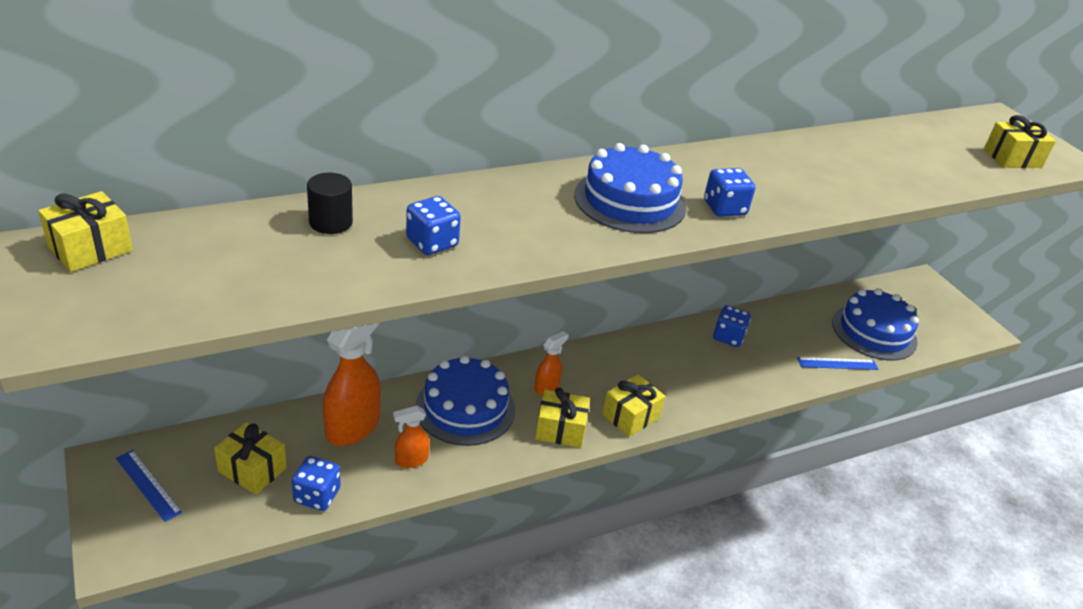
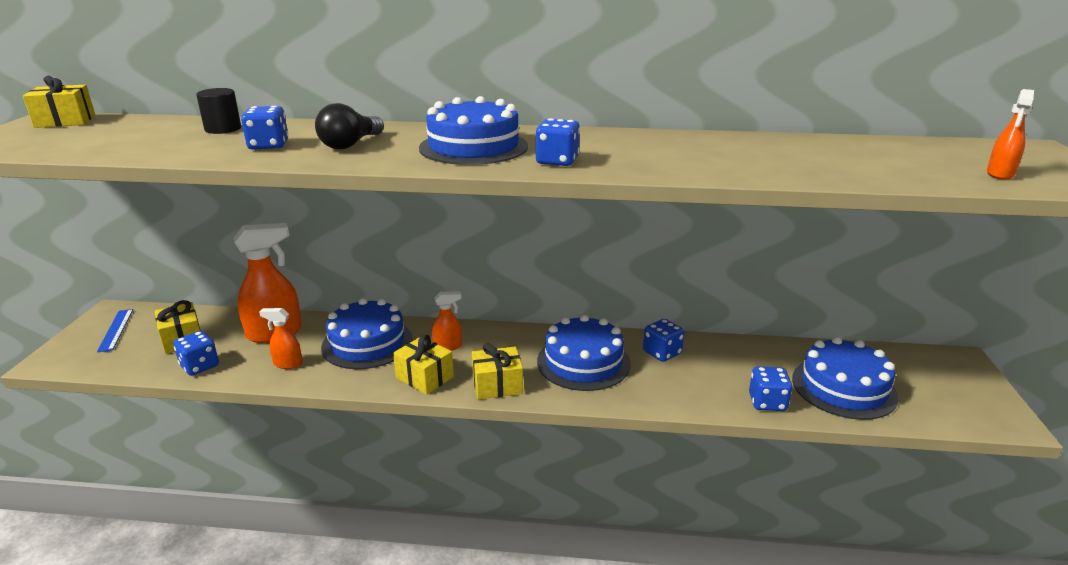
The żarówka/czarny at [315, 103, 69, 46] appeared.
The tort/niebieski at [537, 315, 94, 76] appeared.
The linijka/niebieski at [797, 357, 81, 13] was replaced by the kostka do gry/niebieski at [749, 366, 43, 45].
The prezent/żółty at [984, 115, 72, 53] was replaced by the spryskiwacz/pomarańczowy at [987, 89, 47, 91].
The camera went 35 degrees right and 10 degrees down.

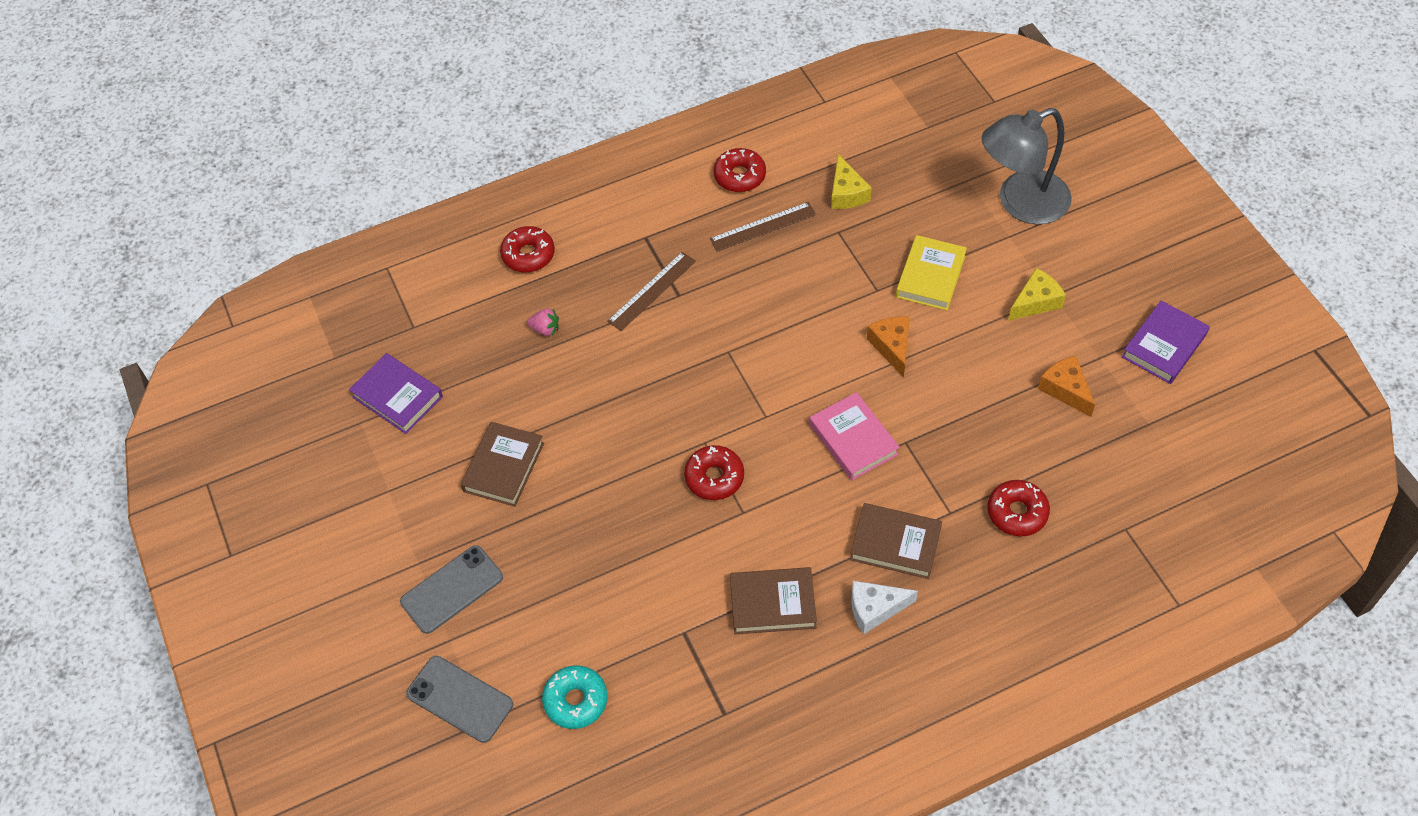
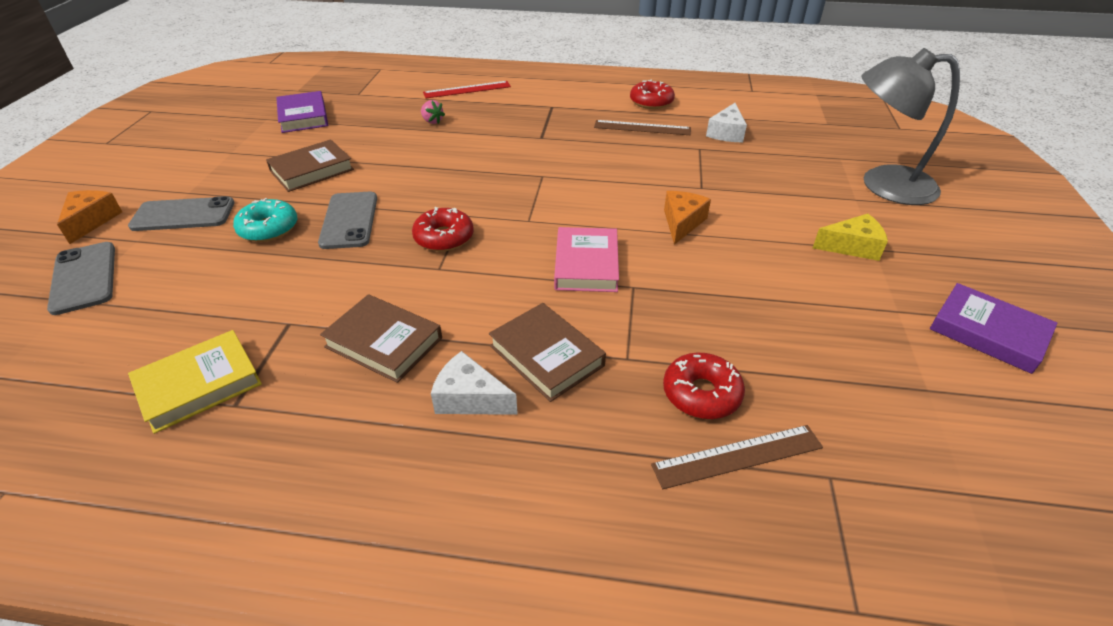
The ser/pomarańczowy moved from [1038, 356, 57, 61] to [57, 190, 65, 54].
The książka/żółty moved from [896, 235, 71, 75] to [128, 330, 134, 104].
The donut/turkusowy moved from [542, 666, 66, 63] to [233, 198, 64, 44].
The telefon/szary at [318, 192, 59, 57] appeared.
The donut/czerwony at [500, 226, 55, 47] was replaced by the linijka/czerwony at [423, 81, 88, 17].
The linijka/brązowy moved from [607, 252, 89, 79] to [651, 425, 172, 64].
The ser/żółty at [831, 154, 41, 55] became the ser/biały at [706, 103, 41, 39].
The książka/fioletowy at [1122, 300, 88, 84] turned 60 degrees clockwise.
The camera went 30 degrees right and 15 degrees down.

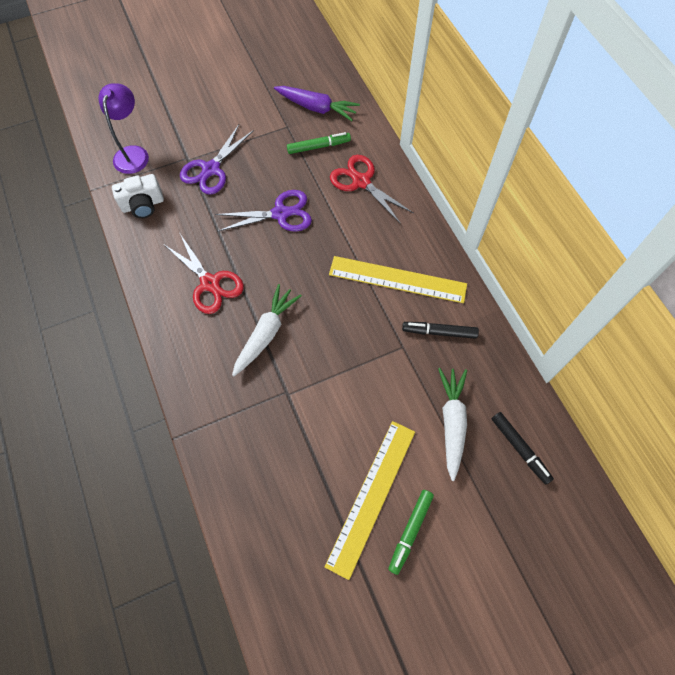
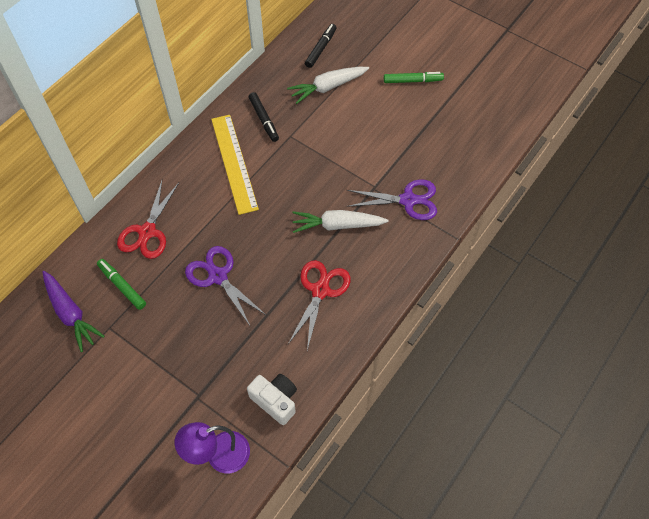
The marchewka/fioletowy at [274, 86, 86, 35] turned 150 degrees clockwise.
The nożyczki/fioletowy moved from [180, 125, 74, 70] to [346, 179, 91, 41].
The linijka/żółty at [325, 421, 90, 159] disappeared.
The camera went 120 degrees left and 5 degrees down.

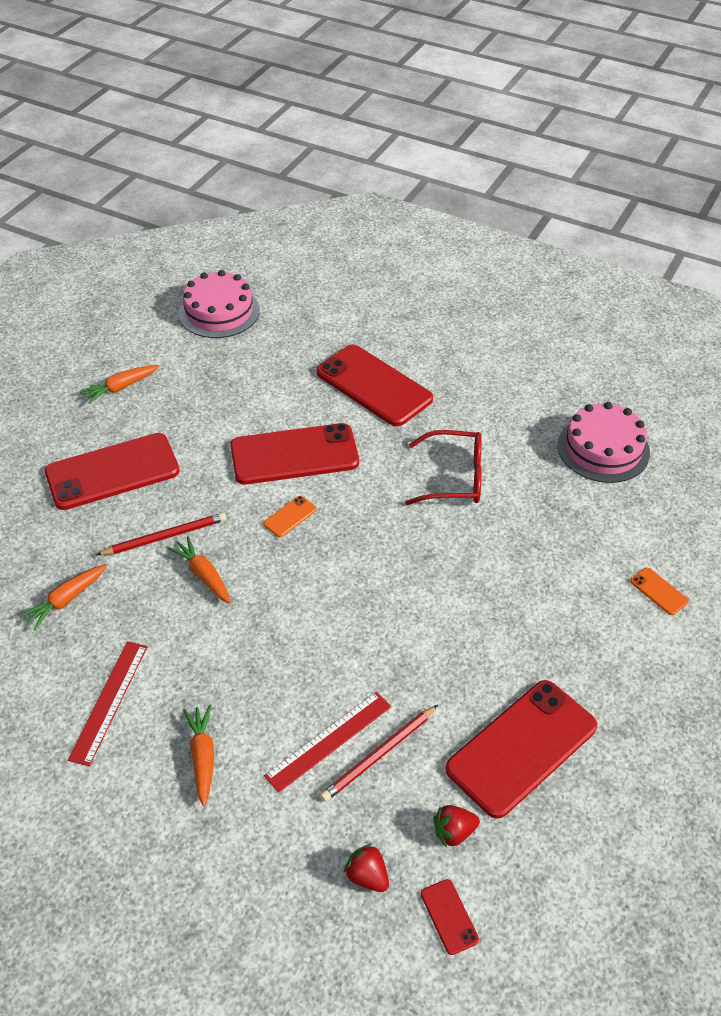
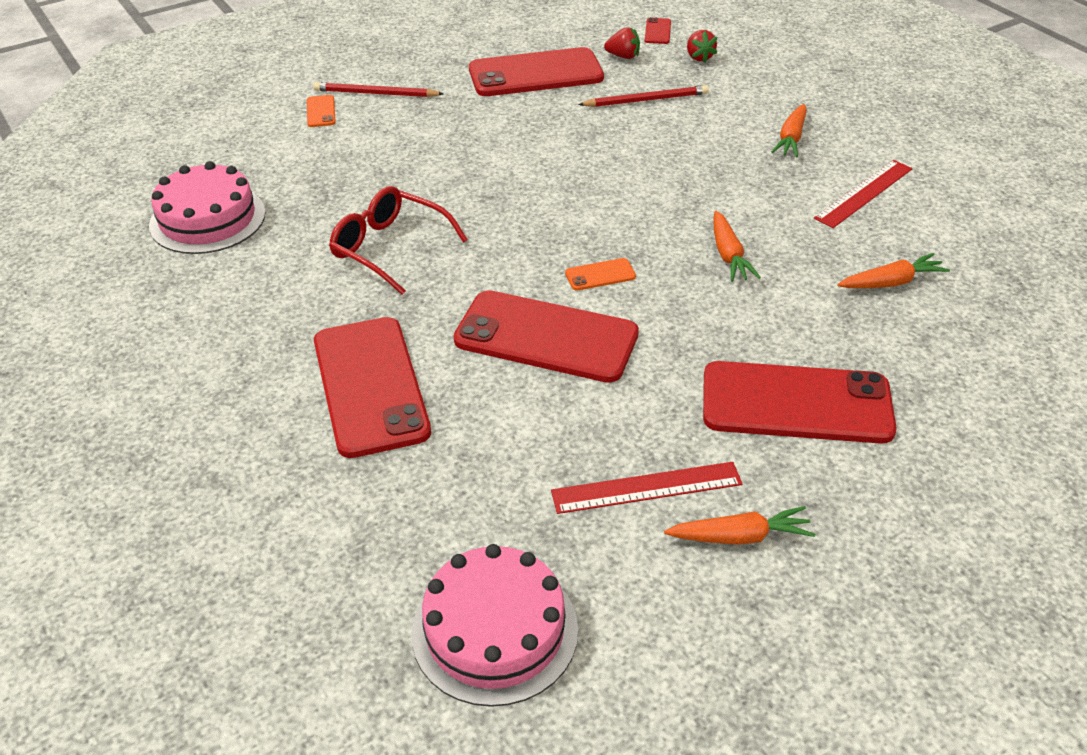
The ołówek/czerwony moved from [96, 513, 131, 42] to [313, 82, 131, 15].
The linijka/czerwony moved from [264, 692, 127, 101] to [551, 462, 191, 52].
The camera went 150 degrees left and 5 degrees down.

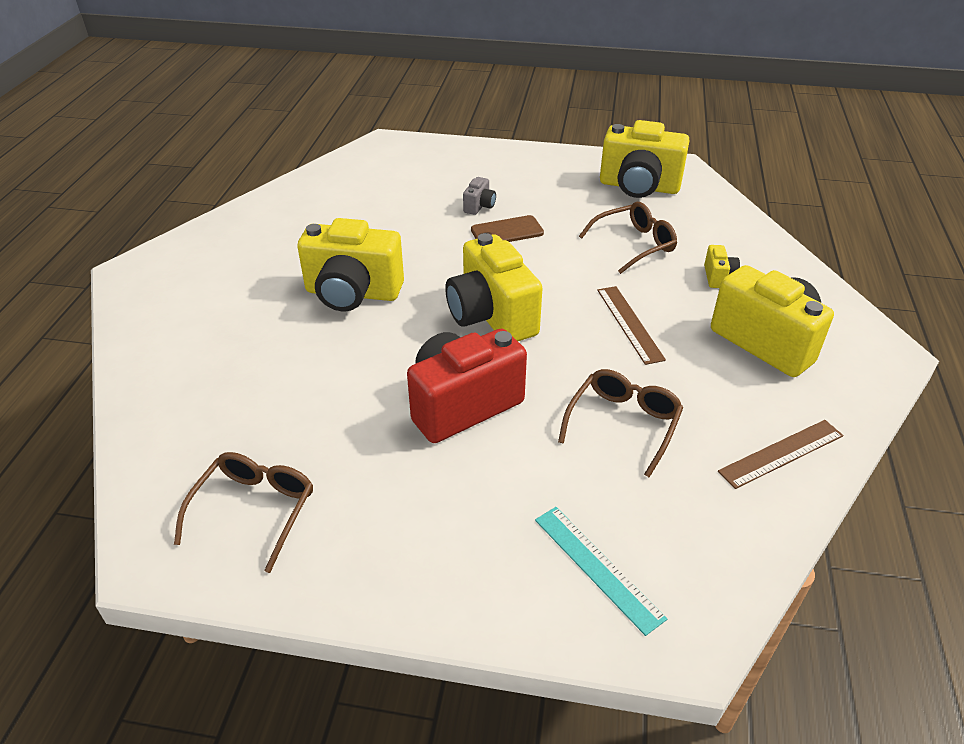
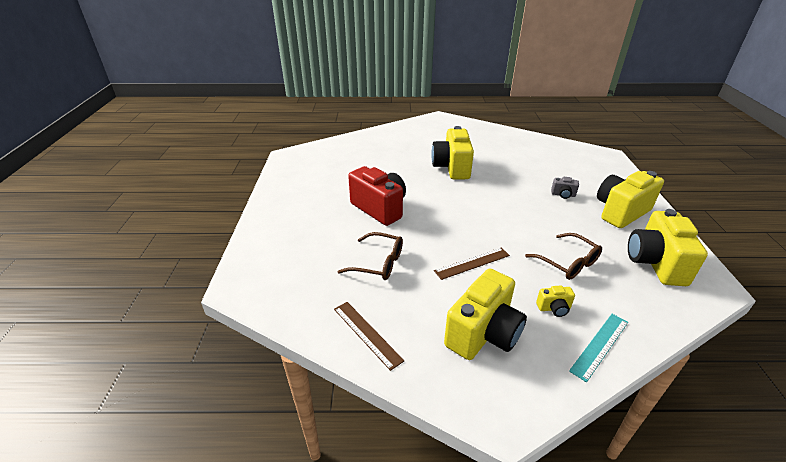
The linijka/turkusowy moved from [535, 507, 132, 129] to [569, 314, 59, 68].
The aparat fotograficzny/żółty moved from [445, 233, 98, 108] to [597, 171, 67, 57].
The okulary/brązowy at [174, 452, 139, 121] disappeared.
The telefon/brązowy at [471, 215, 73, 27] disappeared.
The camera went 80 degrees right and 5 degrees down.

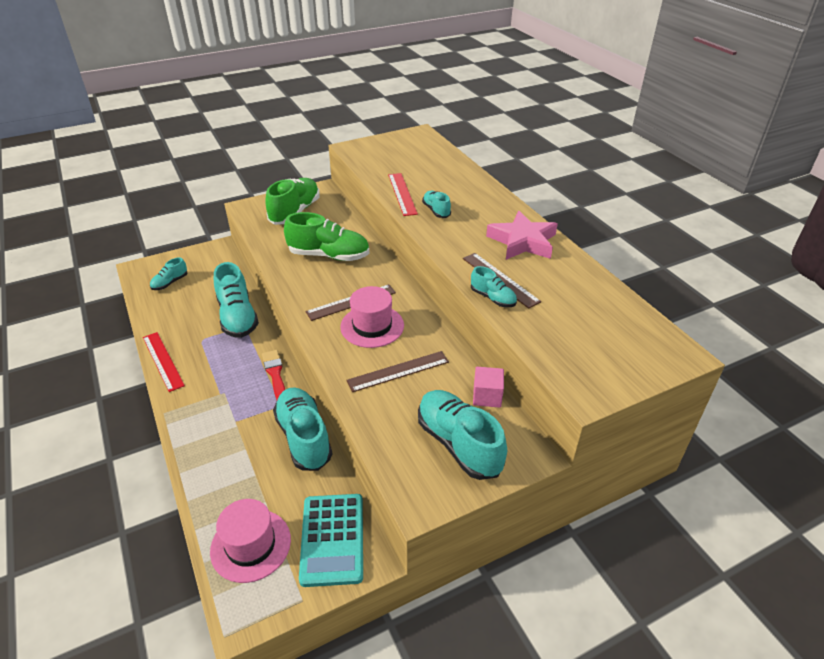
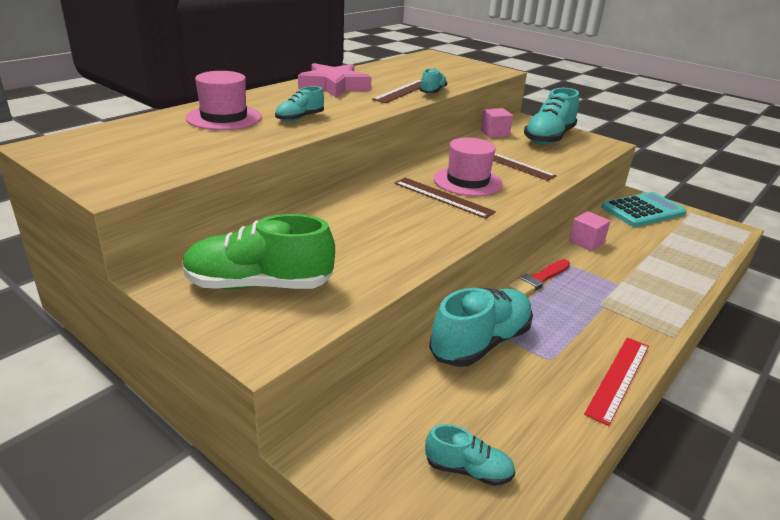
The kapelusz/różowy moved from [210, 499, 81, 84] to [186, 71, 76, 59].
The but/turkusowy at [273, 387, 59, 84] was replaced by the sześcian/różowy at [569, 211, 42, 40].
The but/zielony at [284, 212, 86, 49] disappeared.
The linijka/czerwony at [388, 173, 30, 43] disappeared.
The camera went 115 degrees left and 10 degrees down.

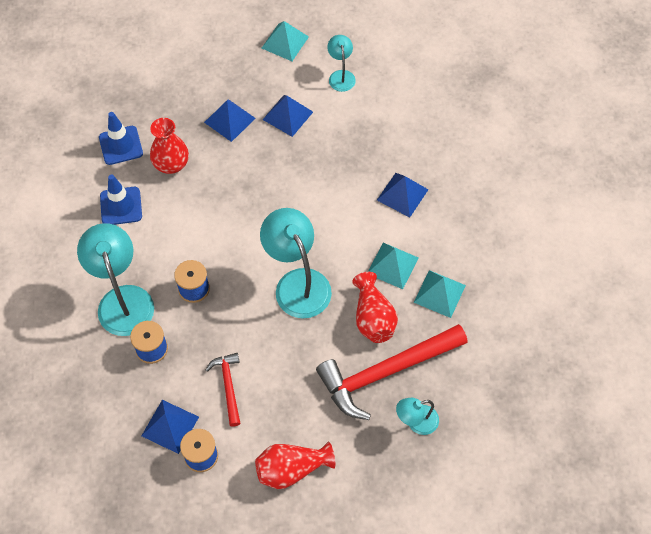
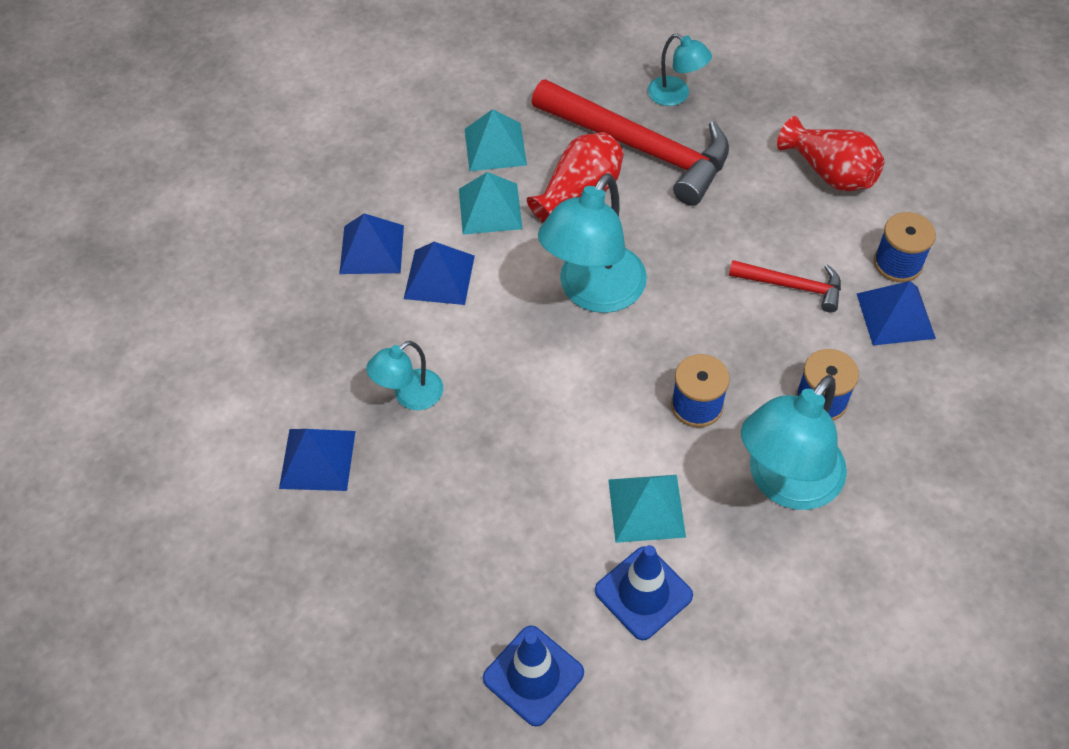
The lampka/turkusowy moved from [327, 35, 29, 57] to [366, 341, 77, 69].
The piramida/niebieski moved from [204, 99, 52, 43] to [404, 242, 71, 63].
The piramida/turkusowy moved from [262, 21, 47, 40] to [608, 475, 78, 68].
The młotek/czerwony at [206, 353, 35, 74] turned 120 degrees counterclockwise.
The wazon/czerwony at [150, 118, 39, 56] disappeared.
The camera went 120 degrees left and 5 degrees down.

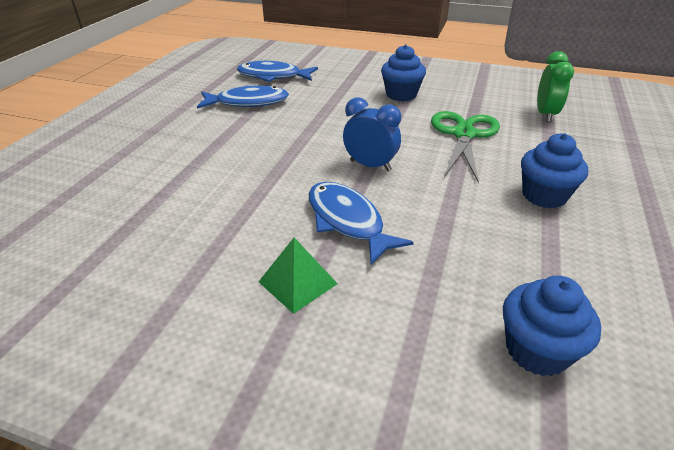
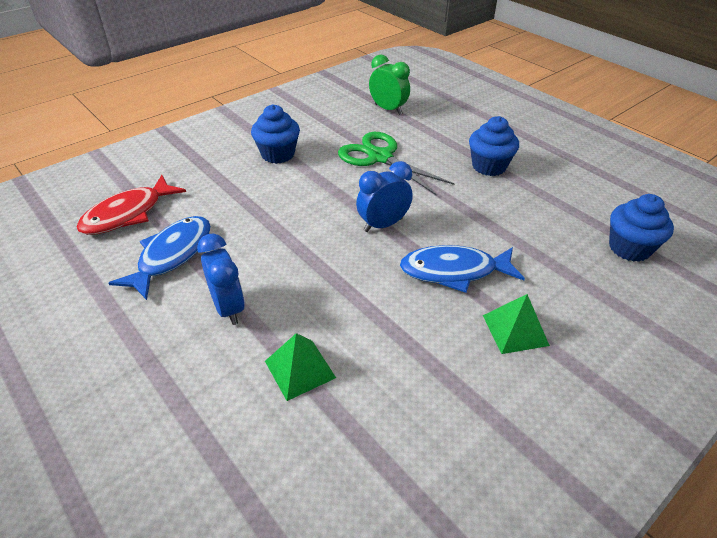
The ryba/niebieski at [237, 61, 81, 21] became the ryba/czerwony at [77, 175, 109, 60].
The budzik/niebieski at [197, 234, 48, 91] appeared.
The piramida/zielony at [265, 333, 71, 68] appeared.
The camera went 60 degrees left and 5 degrees up.

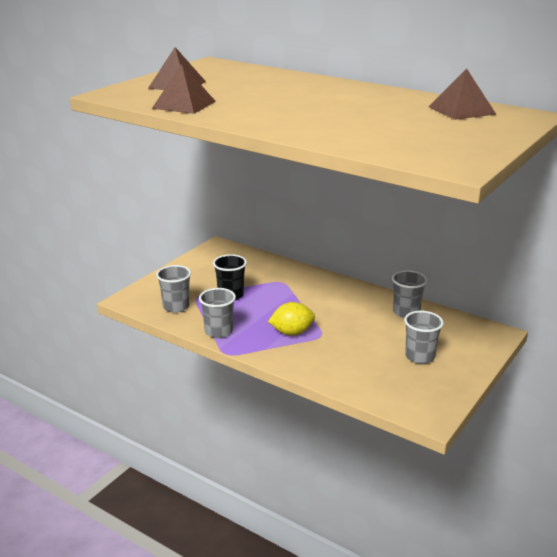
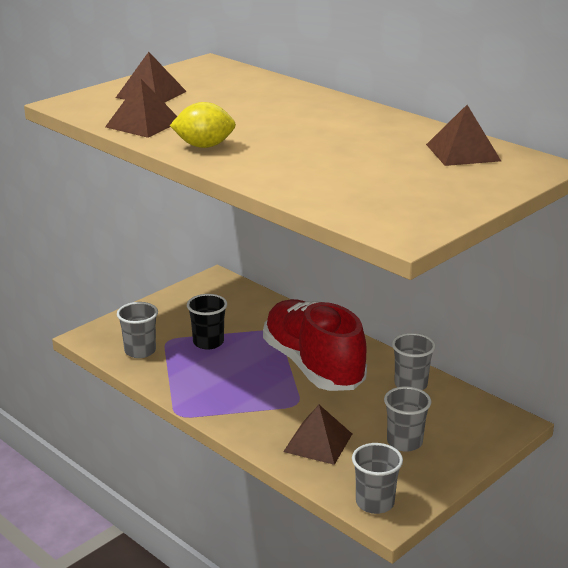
The cytryna/żółty moved from [268, 302, 47, 33] to [170, 102, 66, 46].
The but/czerwony at [263, 299, 104, 92] appeared.
The piramida/brązowy at [283, 405, 69, 60] appeared.
The szklanka/szary moved from [199, 288, 37, 50] to [352, 443, 51, 71].
The camera went 10 degrees right and 0 degrees up.

